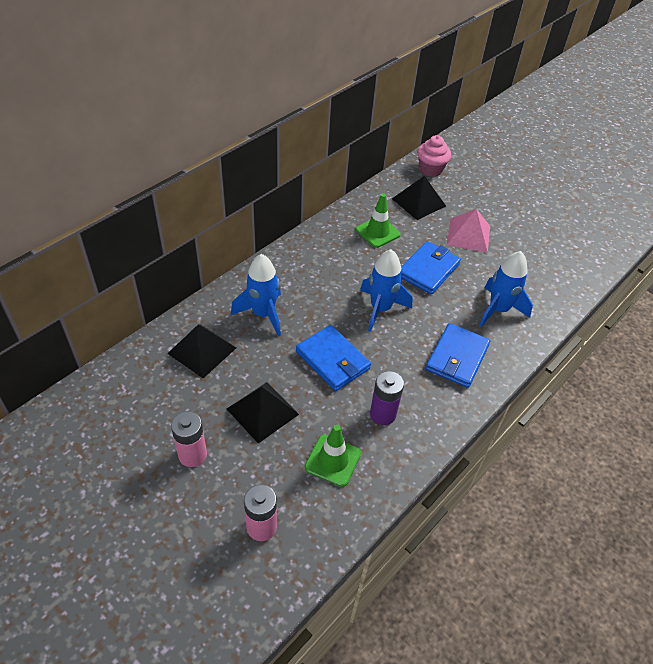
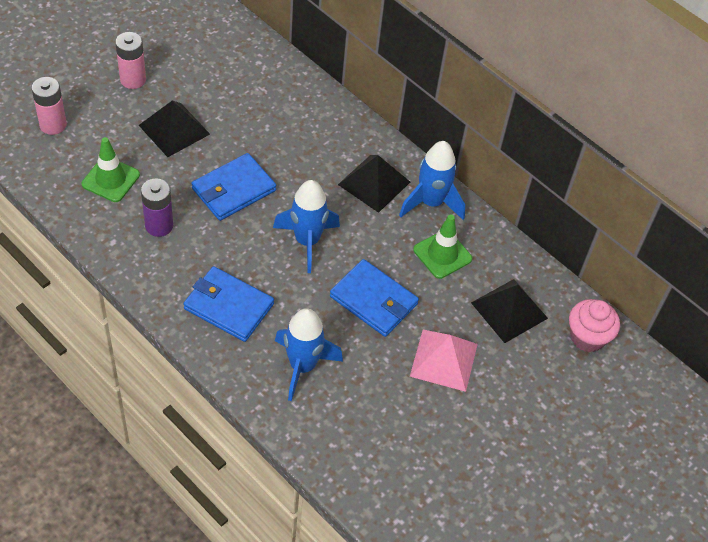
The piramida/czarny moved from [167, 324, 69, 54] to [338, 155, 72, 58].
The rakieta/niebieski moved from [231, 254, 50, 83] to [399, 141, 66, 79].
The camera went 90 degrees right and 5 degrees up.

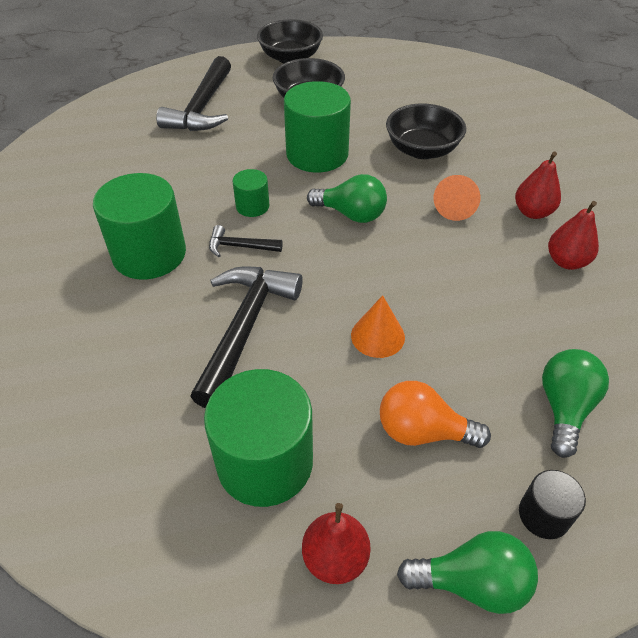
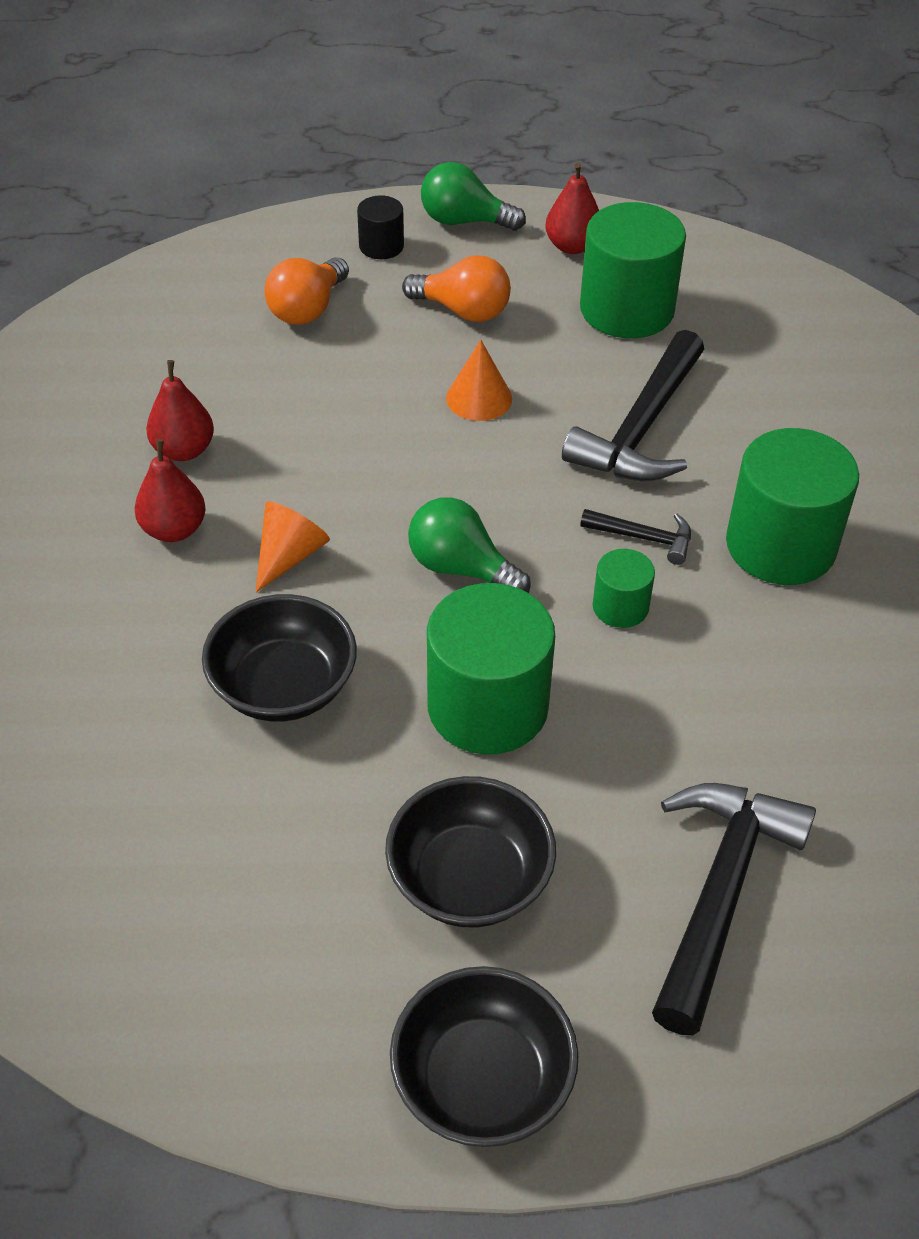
The żarówka/zielony at [542, 349, 67, 109] became the żarówka/pomarańczowy at [265, 257, 84, 68].
The camera went 170 degrees left and 0 degrees up.

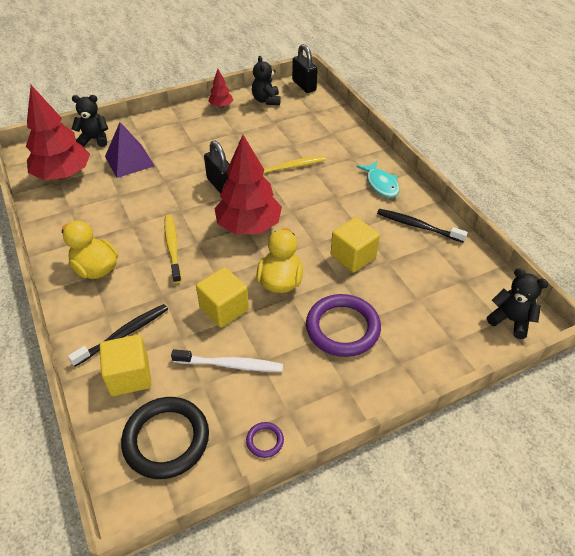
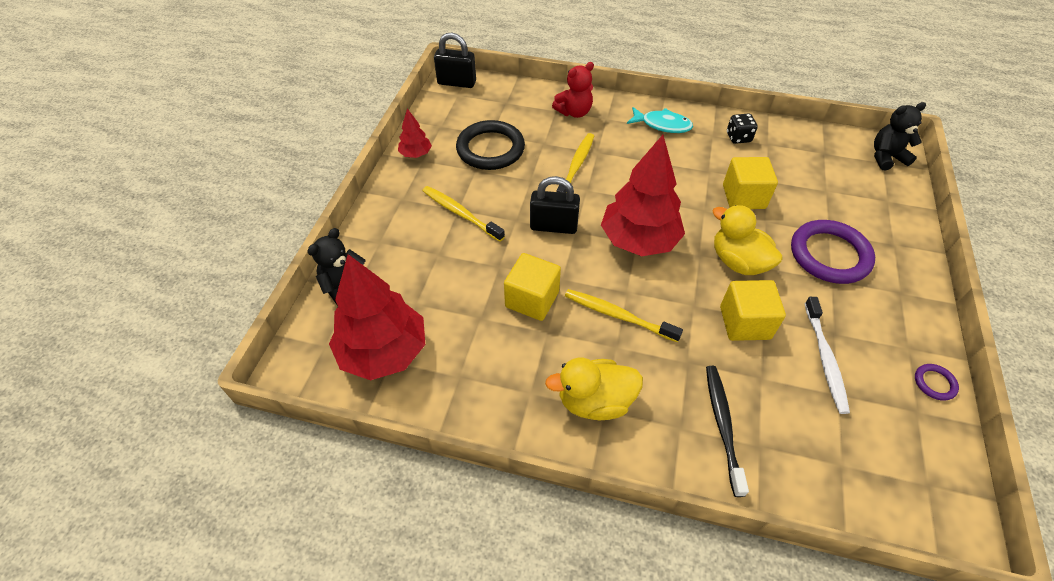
The szczoteczka do zębów/żółty at [422, 186, 83, 56] appeared.
The pierścień/czarny moved from [121, 397, 88, 82] to [456, 120, 69, 50].
The sześcian/żółty moved from [100, 335, 51, 61] to [504, 253, 57, 68].
The miś/czerwony at [552, 62, 42, 56] appeared.
The szczoteczka do zębów/czarny at [377, 209, 91, 34] was replaced by the kostka do gry/czarny at [727, 113, 31, 31].
The szczoteczka do zębów/biały at [171, 349, 112, 23] turned 135 degrees clockwise.
The piramida/fioletowy at [105, 122, 50, 56] disappeared.
The miś/czarny at [252, 56, 29, 49] disappeared.
The camera went 50 degrees left and 5 degrees up.

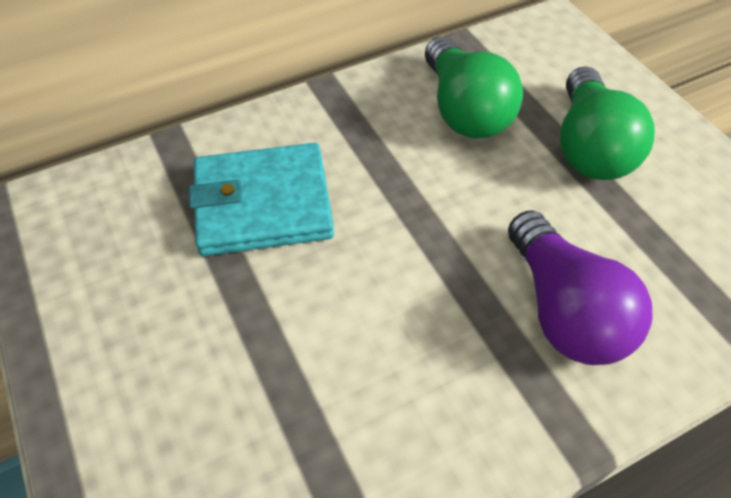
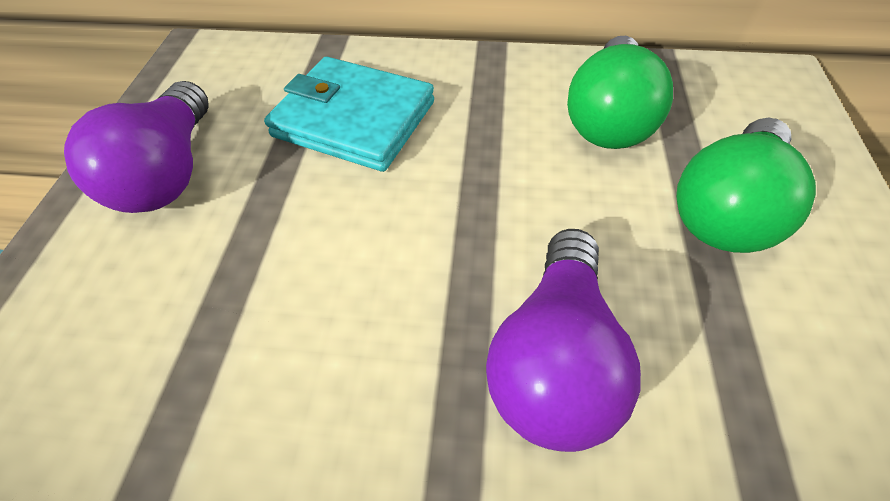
The żarówka/fioletowy at [64, 81, 145, 132] appeared.
The camera went 35 degrees right and 0 degrees up.

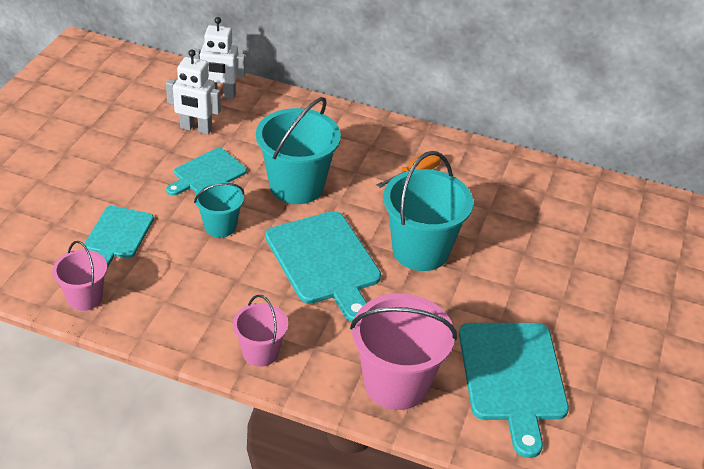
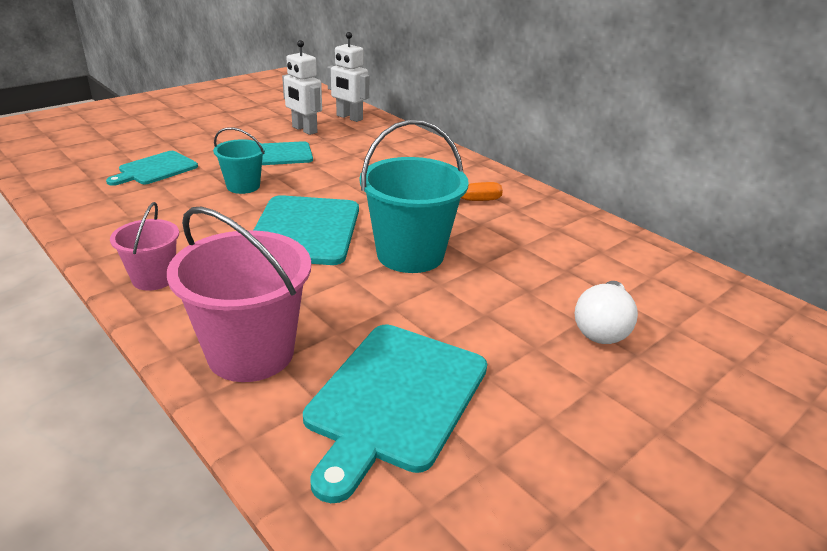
The żarówka/biały at [575, 281, 63, 63] appeared.
The wiadro/różowy at [52, 241, 55, 70] disappeared.
The wiadro/turkusowy at [256, 97, 85, 107] disappeared.
The camera went 30 degrees right and 10 degrees down.

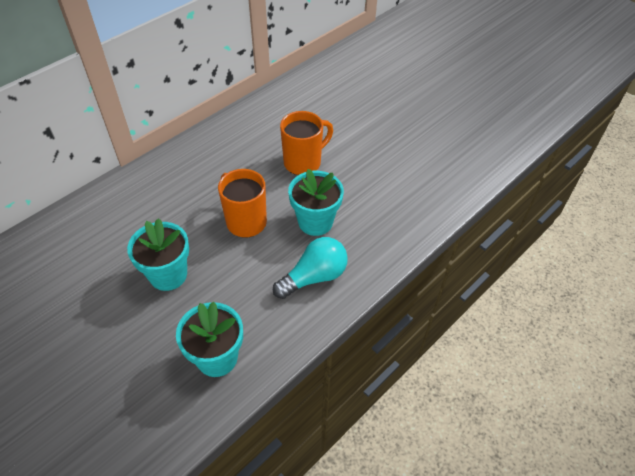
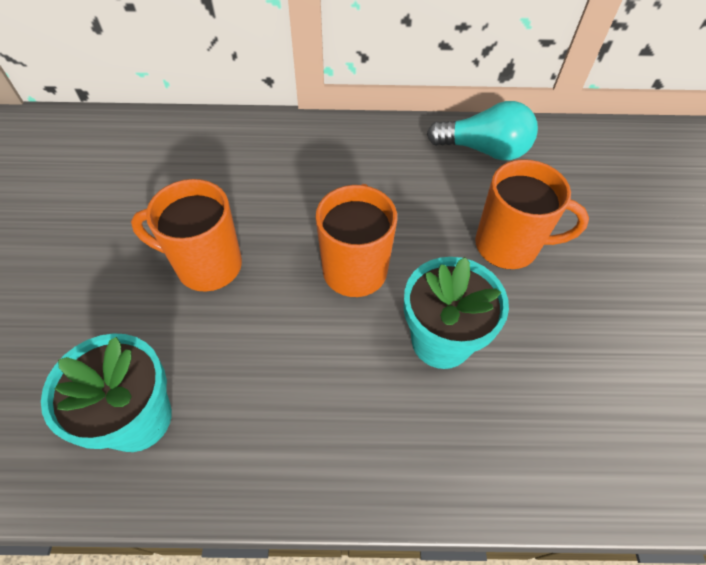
The doniczka/turkusowy at [127, 218, 62, 73] was replaced by the kubek/pomarańczowy at [131, 179, 111, 113].
The żarówka/turkusowy moved from [273, 237, 75, 62] to [427, 101, 111, 60].
The camera went 45 degrees right and 5 degrees up.

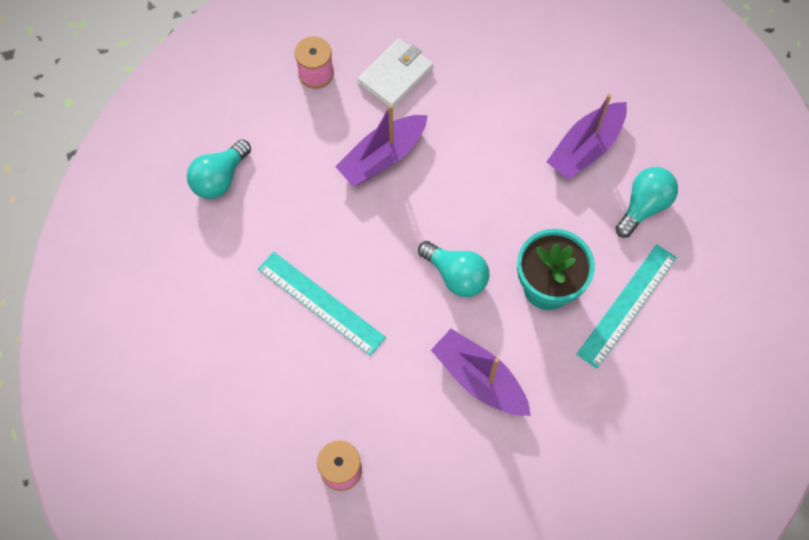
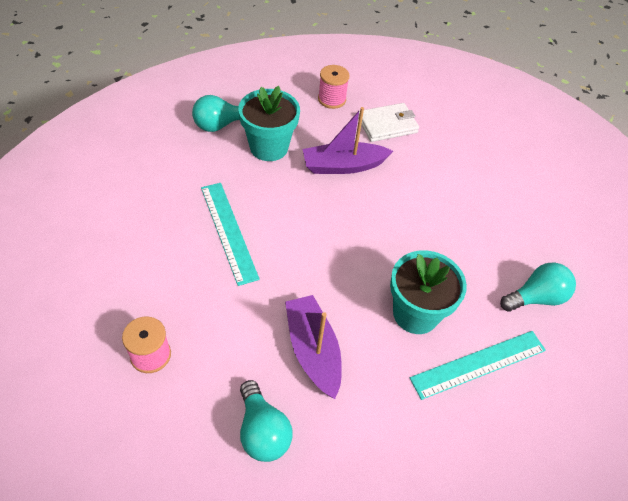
The doniczka/turkusowy at [238, 86, 62, 75] appeared.
The żarówka/turkusowy moved from [418, 241, 71, 56] to [240, 380, 53, 82].
The łódka/fioletowy at [547, 94, 80, 86] disappeared.
The camera went 25 degrees right and 15 degrees down.

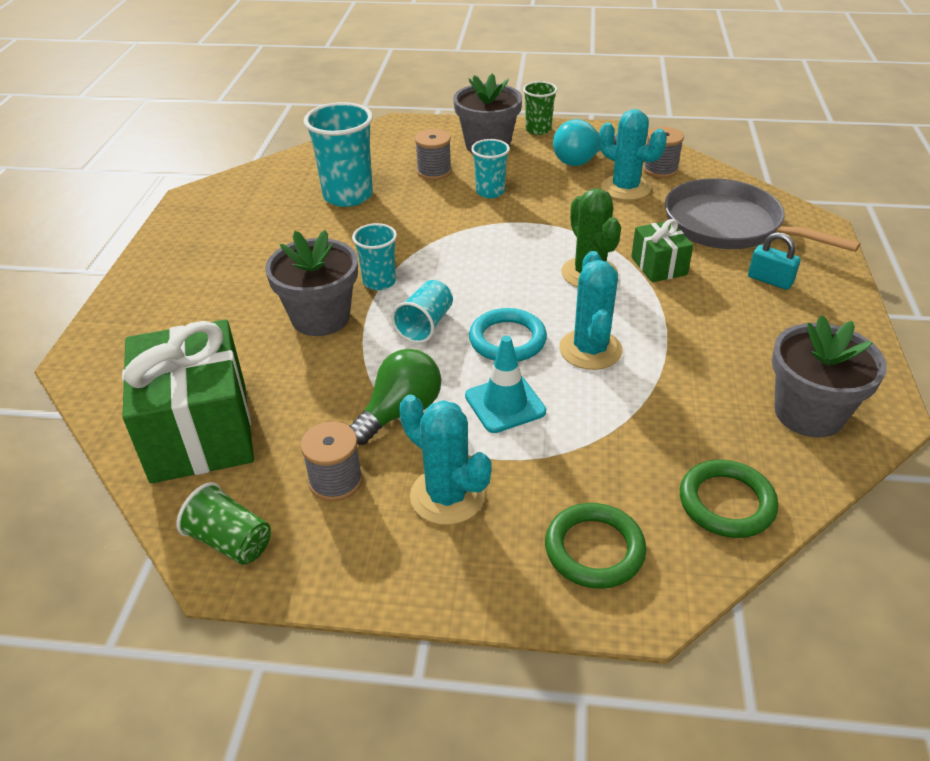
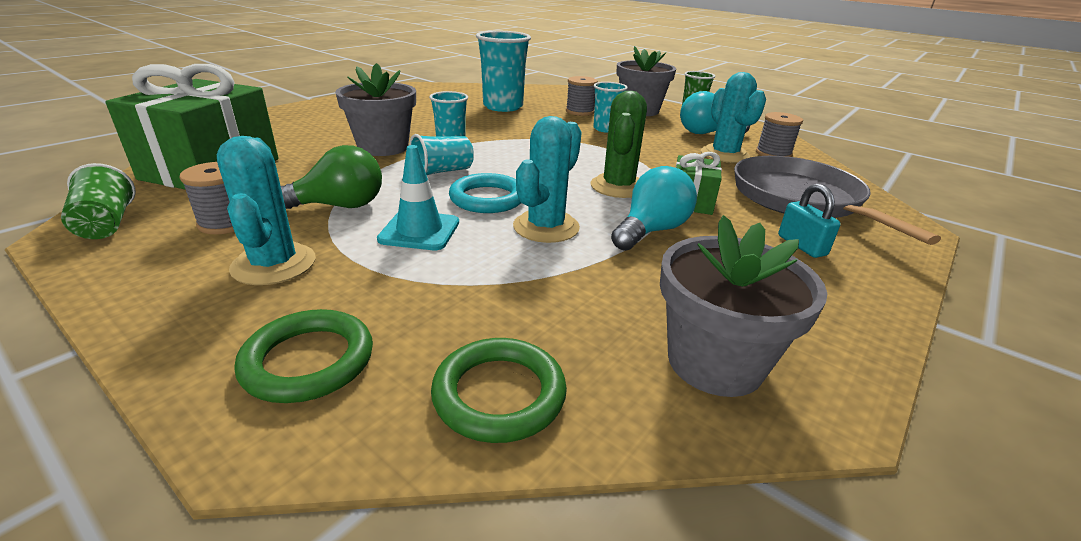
The żarówka/turkusowy at [611, 166, 86, 85] appeared.
The camera went 30 degrees right and 10 degrees down.

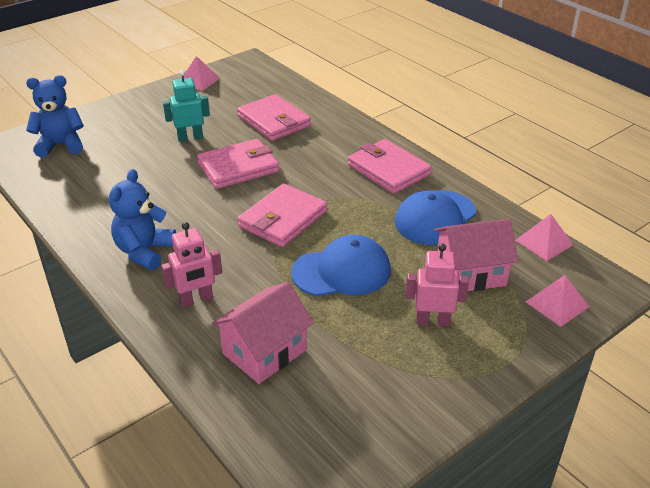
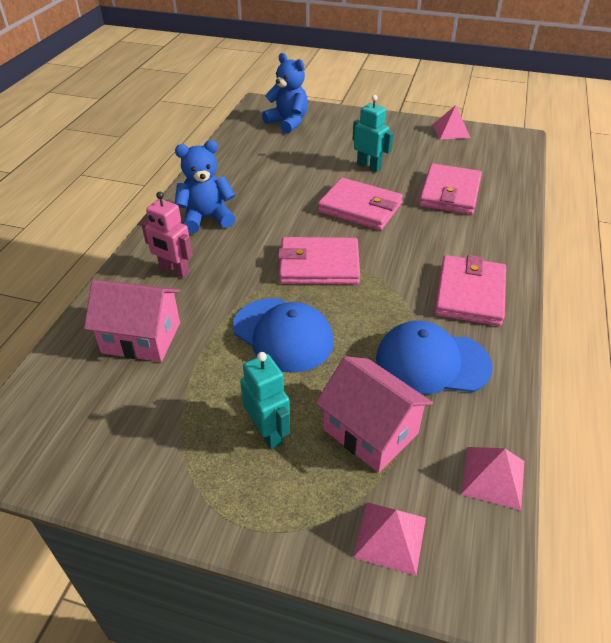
The robot/różowy at [406, 243, 63, 83] became the robot/turkusowy at [240, 352, 50, 98].
The camera went 55 degrees right and 5 degrees up.

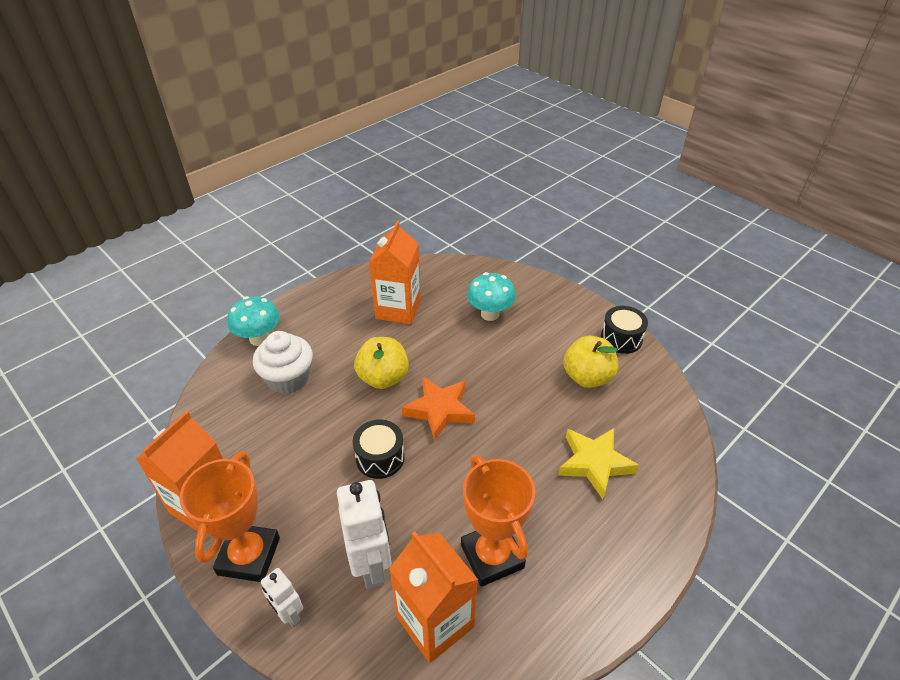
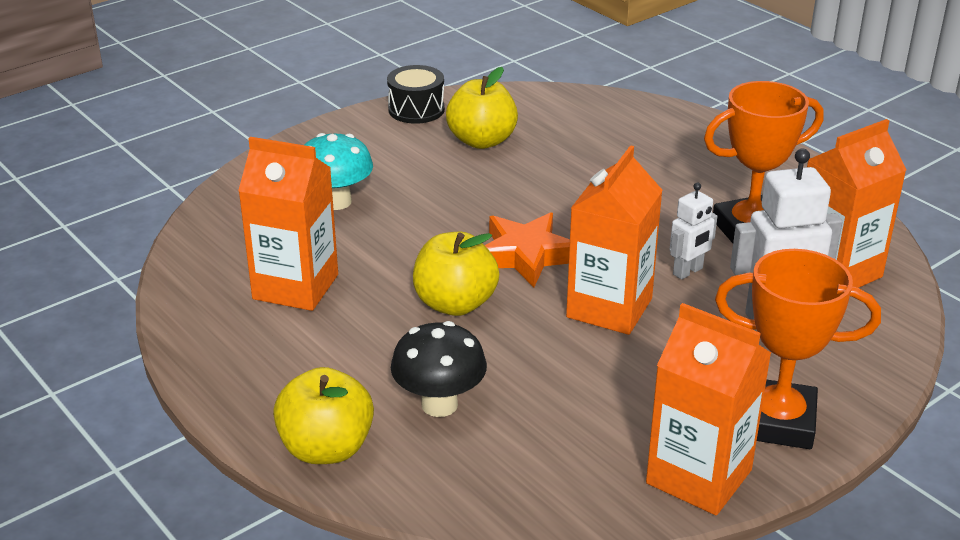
The grzyb/turkusowy at [227, 296, 53, 50] was replaced by the jabłko/żółty at [273, 367, 101, 97].
The muffinka/biały at [253, 331, 60, 63] was replaced by the grzyb/czarny at [391, 321, 96, 96].
The bęben/czarny at [352, 420, 53, 59] was replaced by the karton mleka/pomarańczowy at [566, 145, 97, 190].
The robot/biały moved from [261, 568, 42, 60] to [670, 183, 47, 97].
The gwiazda/żółty at [558, 428, 81, 71] disappeared.
The camera went 85 degrees left and 10 degrees down.

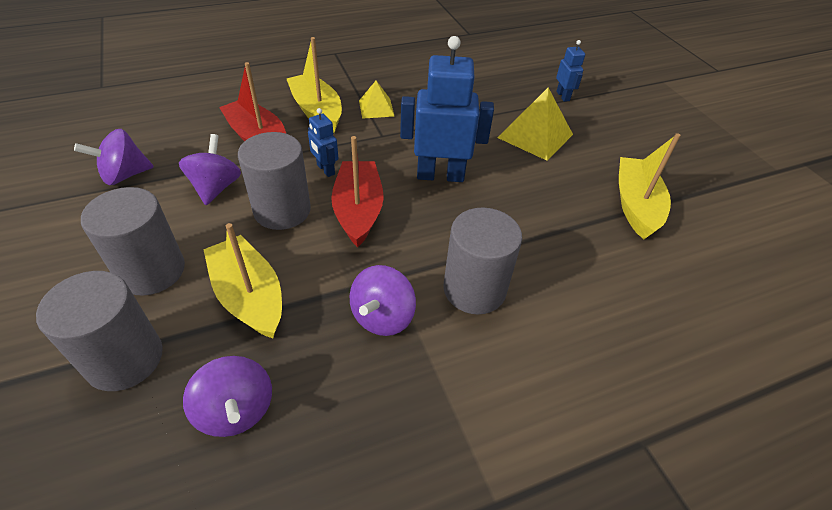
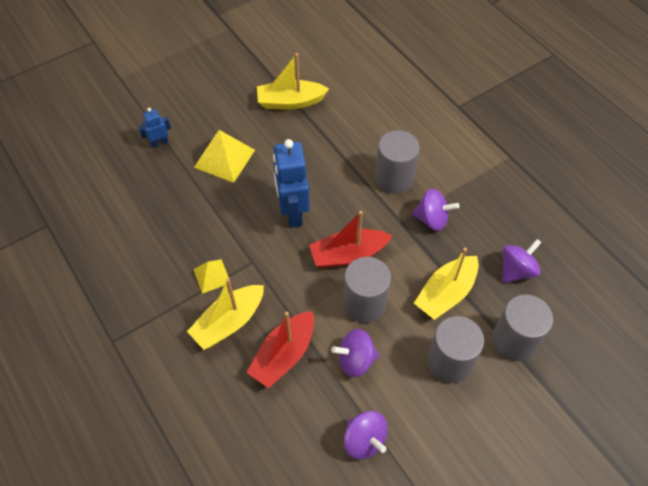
The robot/niebieski at [308, 108, 30, 69] disappeared.
The camera went 100 degrees left and 10 degrees up.

